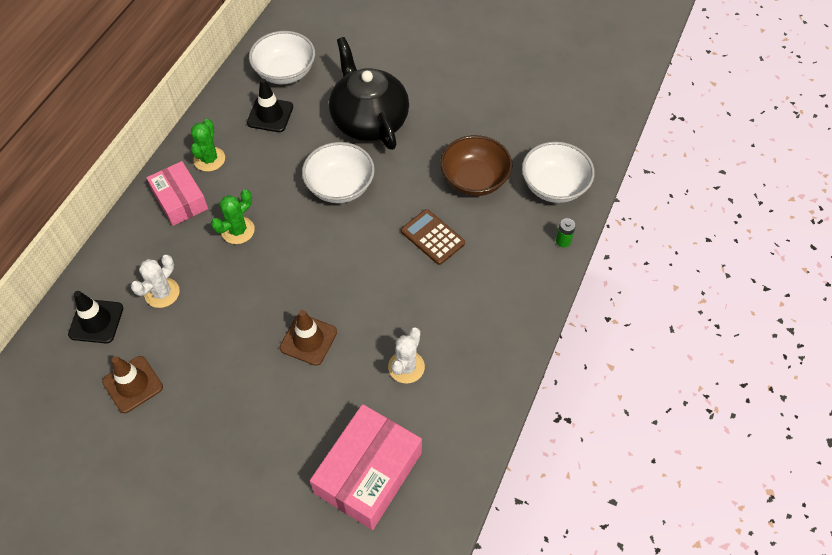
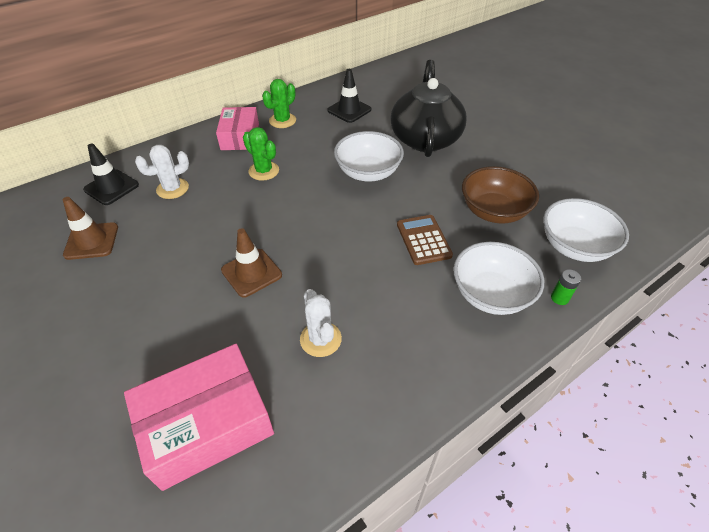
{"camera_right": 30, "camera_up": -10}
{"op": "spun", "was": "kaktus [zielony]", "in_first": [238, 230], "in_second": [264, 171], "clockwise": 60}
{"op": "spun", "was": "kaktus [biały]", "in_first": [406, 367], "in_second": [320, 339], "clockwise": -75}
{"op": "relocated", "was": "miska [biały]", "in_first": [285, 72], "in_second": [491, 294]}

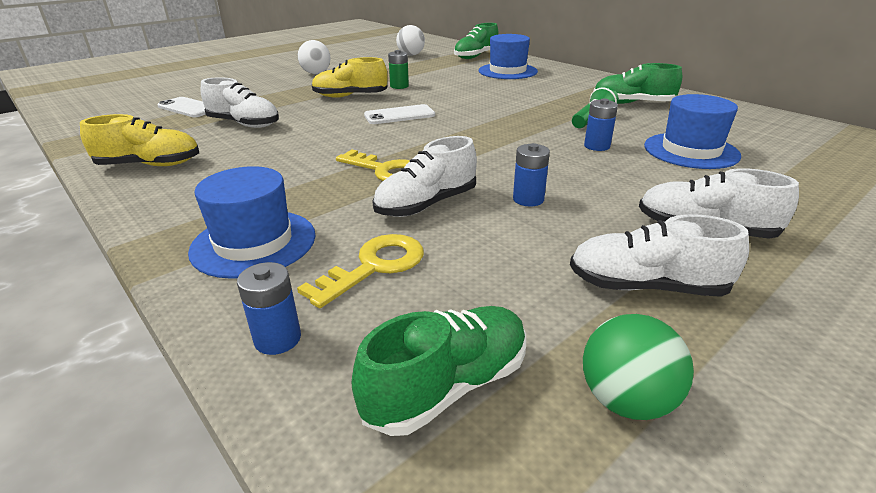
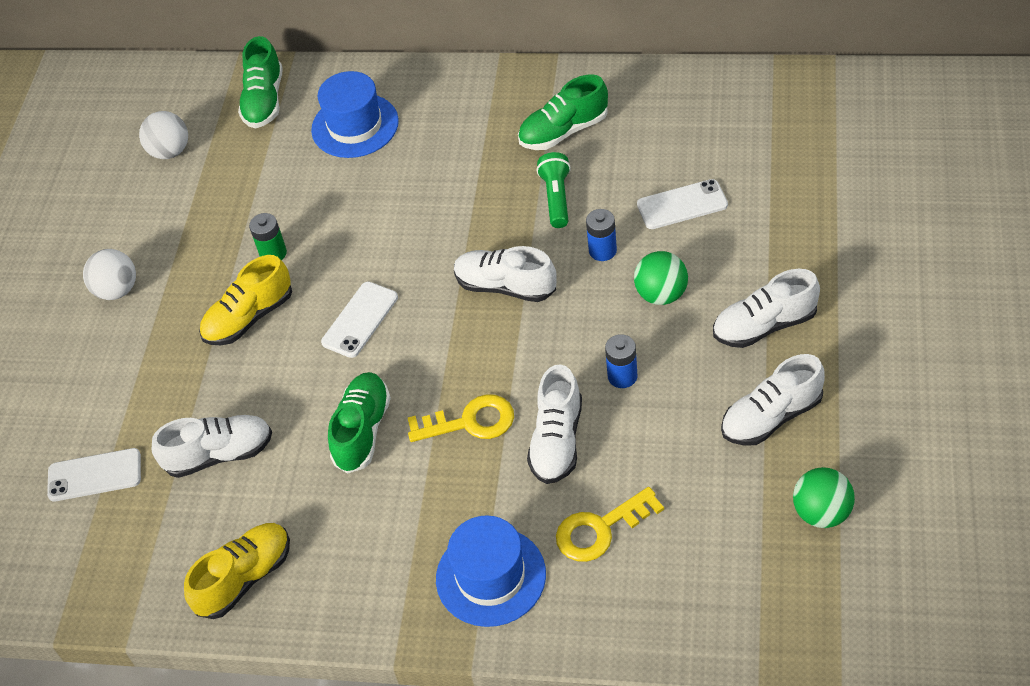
{"camera_right": -35, "camera_up": 20}
{"op": "relocated", "was": "but [zielony]", "in_first": [447, 386], "in_second": [362, 431]}
{"op": "appeared", "now": "but [biały]", "in_second": [505, 286]}
{"op": "spun", "was": "klucz [żółty]", "in_first": [374, 266], "in_second": [600, 529], "clockwise": -120}
{"op": "appeared", "now": "piłka [zielony]", "in_second": [661, 294]}
{"op": "exchanged", "was": "kapelusz [niebieski]", "now": "telefon [biały]", "in_first": [691, 151], "in_second": [682, 205]}
{"op": "missing", "was": "bateria [niebieski]", "in_first": [277, 339]}

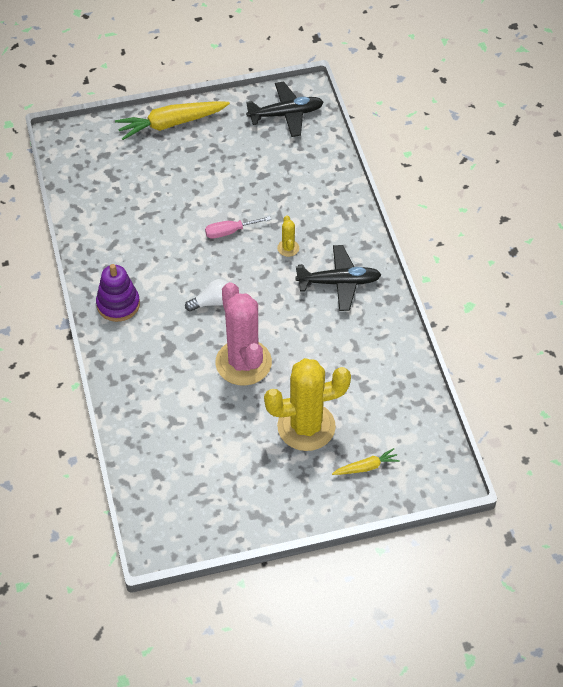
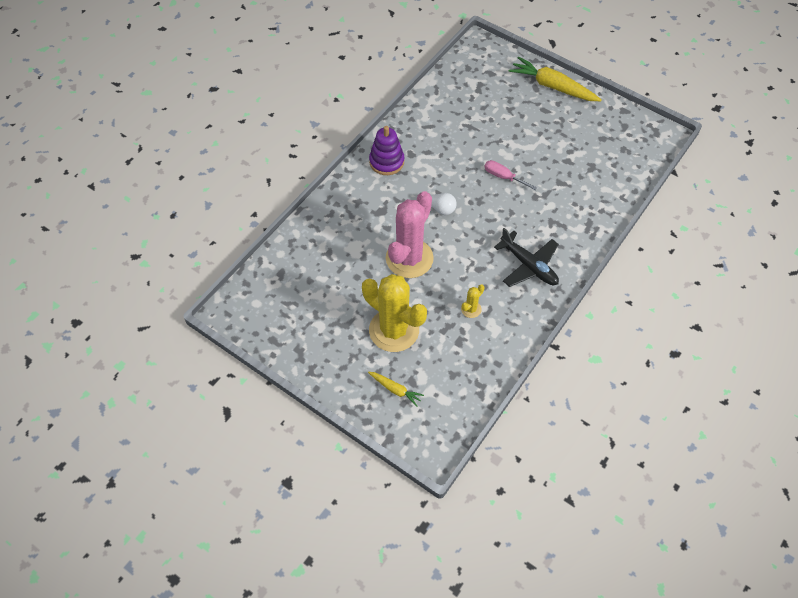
{"camera_right": 50, "camera_up": 5}
{"op": "relocated", "was": "kaktus [żółty]", "in_first": [288, 248], "in_second": [471, 309]}
{"op": "missing", "was": "samolot [czarny]", "in_first": [286, 114]}

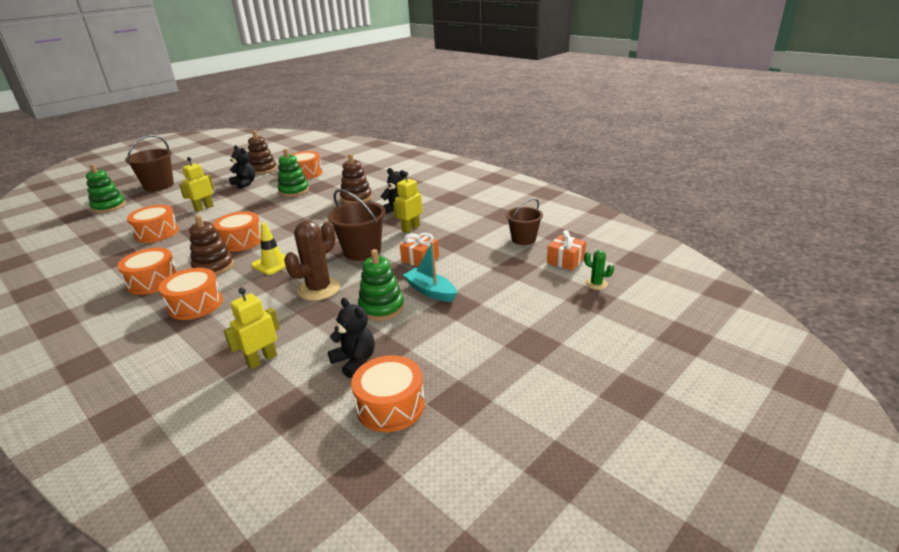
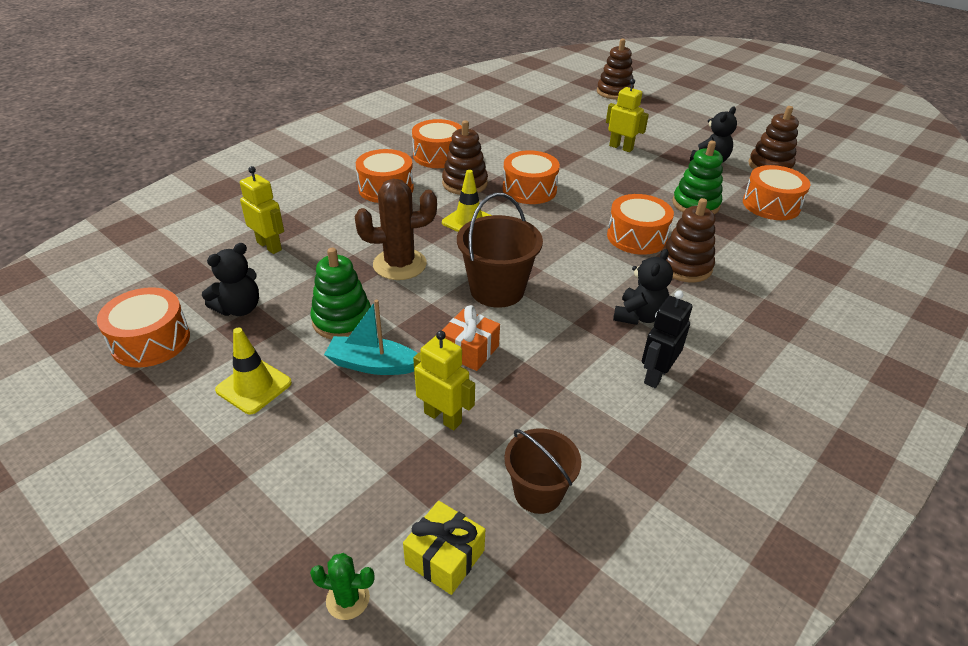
{"camera_right": 85, "camera_up": 10}
{"op": "appeared", "now": "pachołek [żółty]", "in_second": [254, 386]}
{"op": "spun", "was": "kaktus [zielony]", "in_first": [596, 284], "in_second": [348, 599], "clockwise": 60}
{"op": "spun", "was": "łódka [turkusowy]", "in_first": [430, 291], "in_second": [373, 365], "clockwise": -120}
{"op": "spun", "was": "kaktus [brązowy]", "in_first": [319, 289], "in_second": [399, 264], "clockwise": -45}
{"op": "colour", "was": "prezent [pomarańczowy]", "now": "prezent [żółty]", "in_first": [565, 260], "in_second": [445, 557]}
{"op": "relocated", "was": "robot [żółty]", "in_first": [410, 228], "in_second": [443, 417]}
{"op": "colour", "was": "zabawka nakładanka [zielony]", "now": "zabawka nakładanka [brązowy]", "in_first": [109, 207], "in_second": [614, 92]}
{"op": "relocated", "was": "bęben [pomarańczowy]", "in_first": [157, 233], "in_second": [636, 237]}
{"op": "appeared", "now": "robot [czarny]", "in_second": [656, 375]}
{"op": "missing", "was": "wiadro [brązowy]", "in_first": [159, 186]}

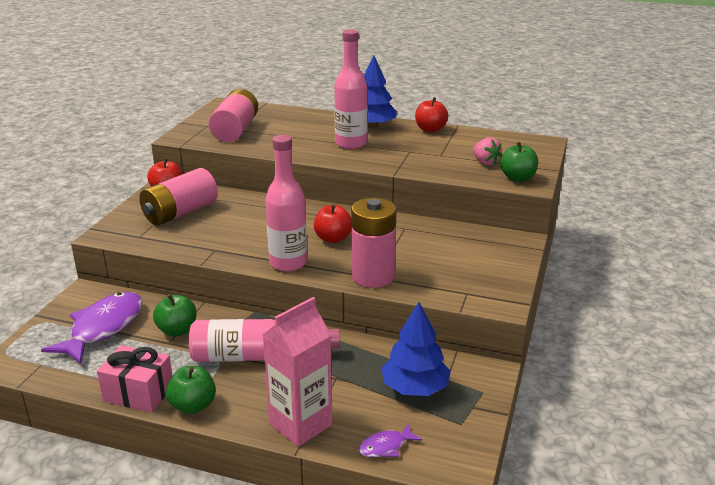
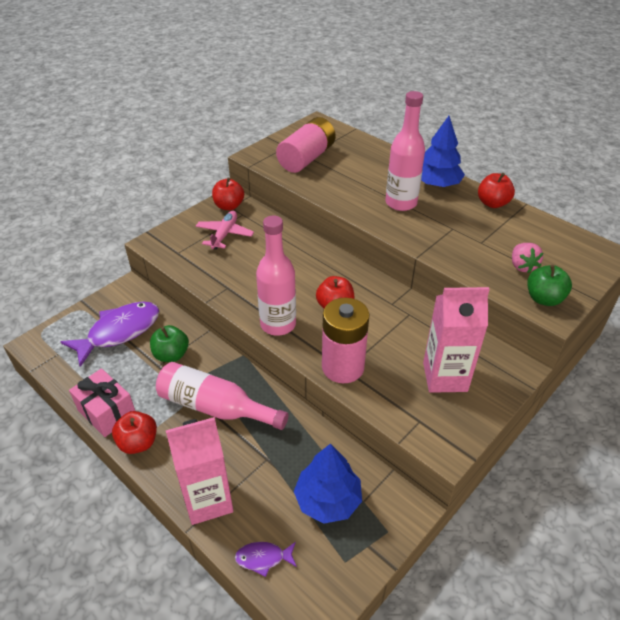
{"camera_right": 25, "camera_up": 15}
{"op": "colour", "was": "jabłko [zielony]", "now": "jabłko [czerwony]", "in_first": [193, 405], "in_second": [138, 442]}
{"op": "exchanged", "was": "bateria [różowy]", "now": "samolot [różowy]", "in_first": [180, 213], "in_second": [224, 234]}
{"op": "appeared", "now": "karton mleka [różowy]", "in_second": [445, 377]}

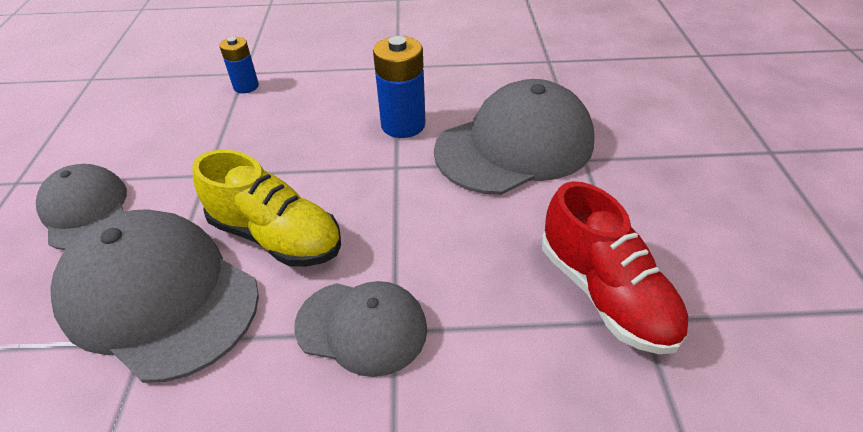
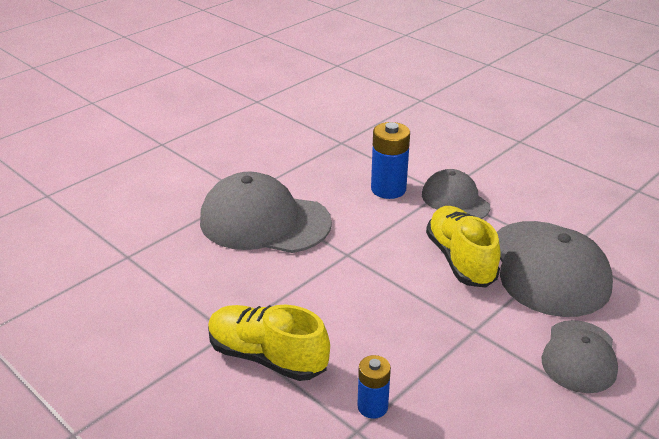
{"camera_right": -135, "camera_up": -10}
{"op": "appeared", "now": "but [żółty]", "in_second": [267, 357]}
{"op": "relocated", "was": "bateria [niebieski]", "in_first": [403, 125], "in_second": [388, 189]}
{"op": "missing", "was": "but [czerwony]", "in_first": [604, 293]}

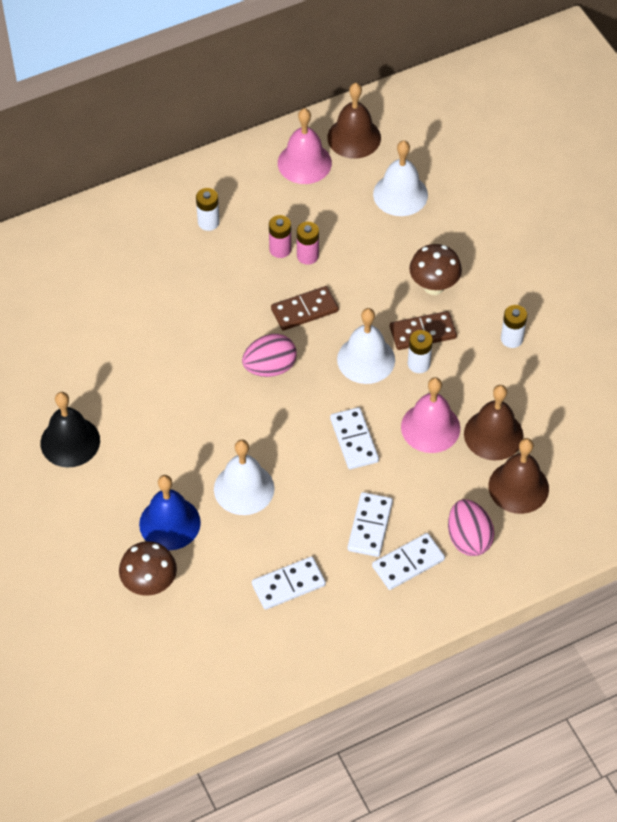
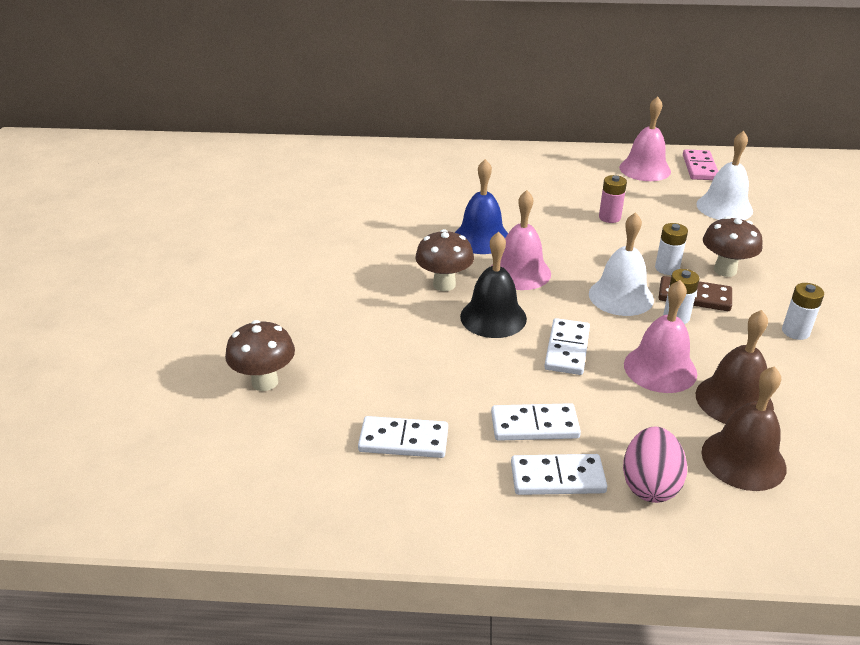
{"camera_right": 30, "camera_up": -20}
{"op": "appeared", "now": "grzyb [brązowy]", "in_second": [444, 284]}
{"op": "relocated", "was": "dzwonek [niebieski]", "in_first": [169, 523], "in_second": [481, 238]}
{"op": "relocated", "was": "dzwonek [czarny]", "in_first": [70, 441], "in_second": [493, 317]}
{"op": "spun", "was": "kostka domina [biały]", "in_first": [370, 526], "in_second": [534, 425], "clockwise": 45}
{"op": "exchanged", "was": "jajko [różowy]", "now": "dzwonek [różowy]", "in_first": [270, 367], "in_second": [520, 272]}
{"op": "relocated", "was": "bateria [biały]", "in_first": [208, 222], "in_second": [667, 268]}
{"op": "exchanged", "was": "dzwonek [brązowy]", "now": "kostka domina [różowy]", "in_first": [354, 137], "in_second": [699, 167]}
{"op": "missing", "was": "dzwonek [biały]", "in_first": [244, 488]}
{"op": "missing", "was": "bateria [różowy]", "in_first": [280, 249]}
{"op": "missing", "was": "kostka domina [brązowy]", "in_first": [304, 310]}

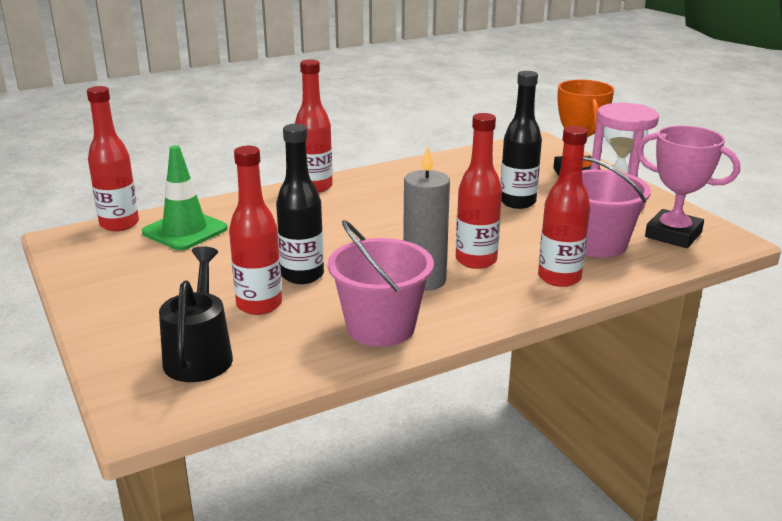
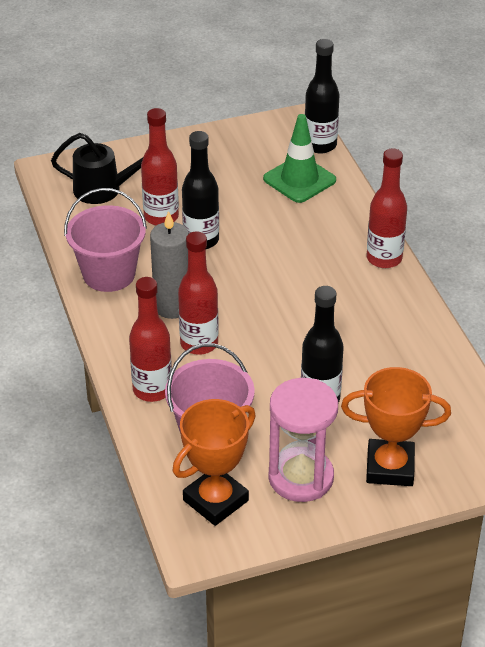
{"camera_right": 100, "camera_up": 15}
{"op": "colour", "was": "puchar [różowy]", "now": "puchar [pomarańczowy]", "in_first": [673, 235], "in_second": [215, 500]}
{"op": "colour", "was": "butelka [czerwony]", "now": "butelka [czarny]", "in_first": [119, 224], "in_second": [320, 145]}

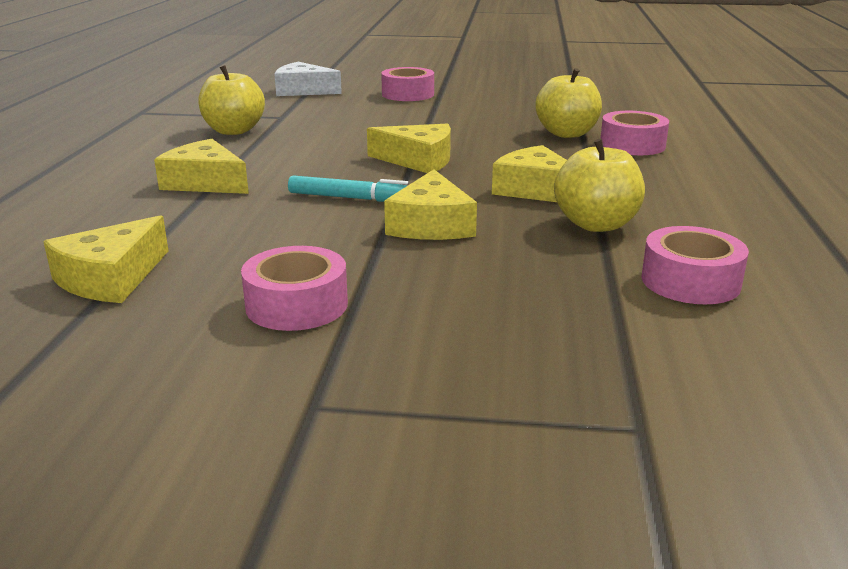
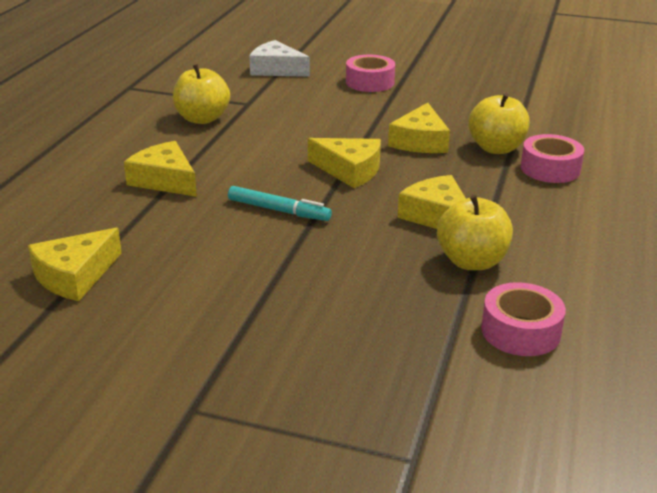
{"camera_right": 10, "camera_up": 5}
{"op": "relocated", "was": "ser [żółty]", "in_first": [431, 224], "in_second": [420, 141]}
{"op": "missing", "was": "taśma klejąca [różowy]", "in_first": [297, 305]}

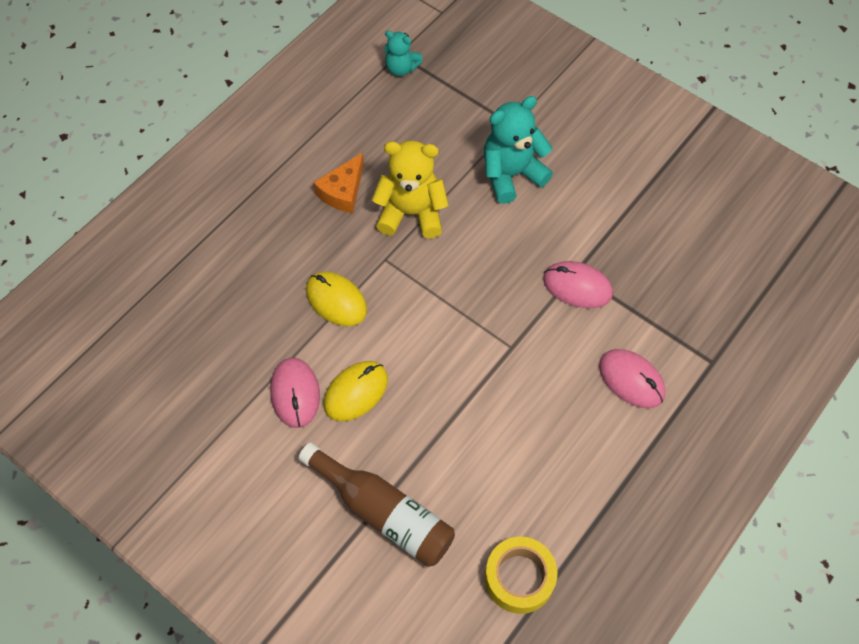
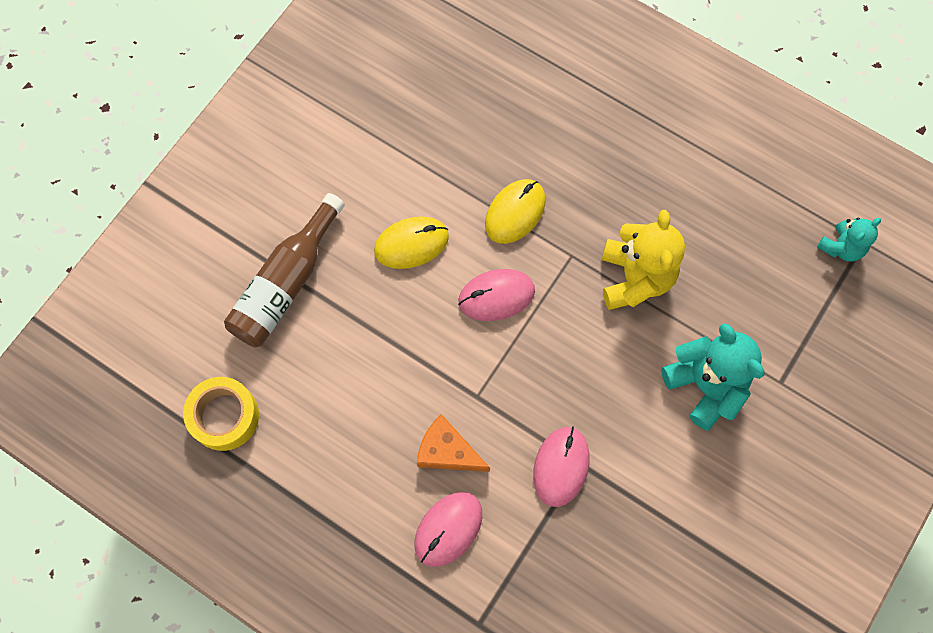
{"camera_right": 85, "camera_up": 10}
{"op": "spun", "was": "myszka [żółty]", "in_first": [356, 392], "in_second": [411, 244], "clockwise": -60}
{"op": "relocated", "was": "ser [pomarańczowy]", "in_first": [343, 191], "in_second": [447, 451]}
{"op": "relocated", "was": "myszka [różowy]", "in_first": [295, 394], "in_second": [496, 296]}
{"op": "spun", "was": "miś [turkusowy]", "in_first": [401, 68], "in_second": [841, 247], "clockwise": -150}

